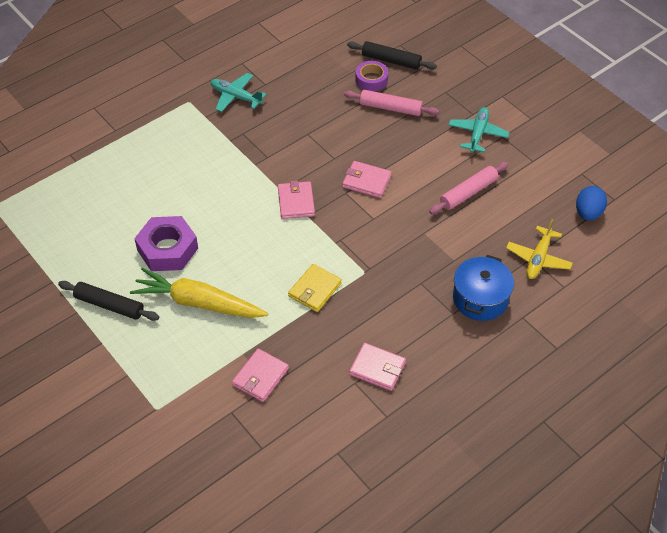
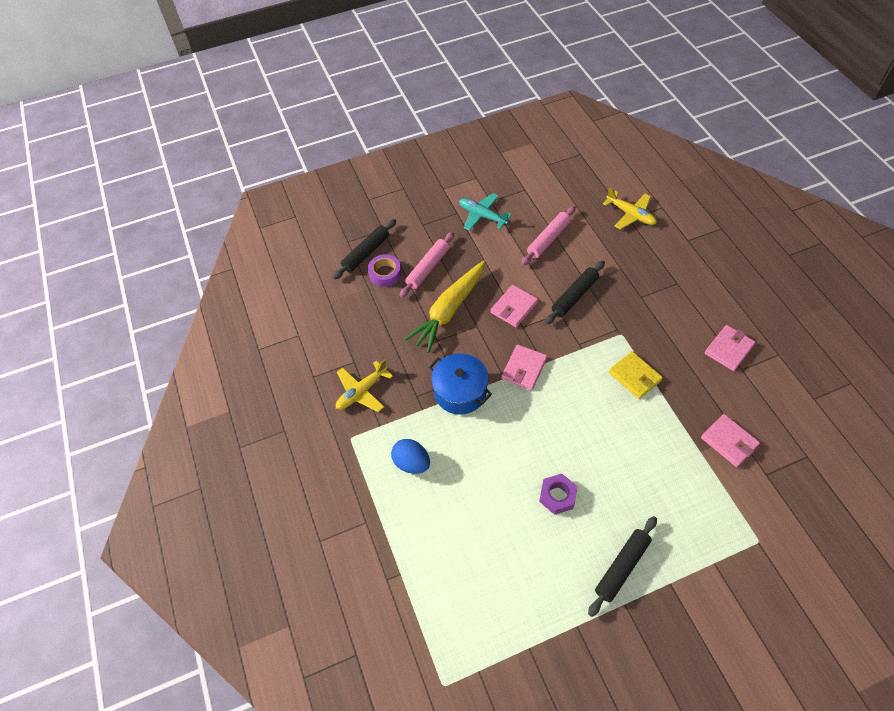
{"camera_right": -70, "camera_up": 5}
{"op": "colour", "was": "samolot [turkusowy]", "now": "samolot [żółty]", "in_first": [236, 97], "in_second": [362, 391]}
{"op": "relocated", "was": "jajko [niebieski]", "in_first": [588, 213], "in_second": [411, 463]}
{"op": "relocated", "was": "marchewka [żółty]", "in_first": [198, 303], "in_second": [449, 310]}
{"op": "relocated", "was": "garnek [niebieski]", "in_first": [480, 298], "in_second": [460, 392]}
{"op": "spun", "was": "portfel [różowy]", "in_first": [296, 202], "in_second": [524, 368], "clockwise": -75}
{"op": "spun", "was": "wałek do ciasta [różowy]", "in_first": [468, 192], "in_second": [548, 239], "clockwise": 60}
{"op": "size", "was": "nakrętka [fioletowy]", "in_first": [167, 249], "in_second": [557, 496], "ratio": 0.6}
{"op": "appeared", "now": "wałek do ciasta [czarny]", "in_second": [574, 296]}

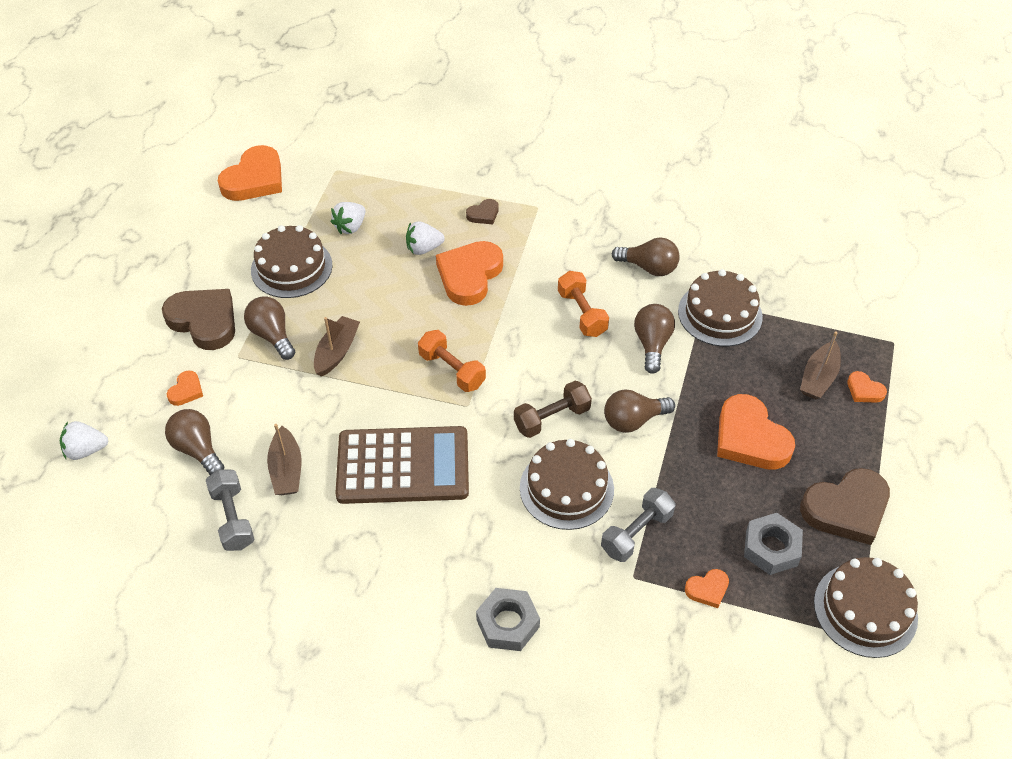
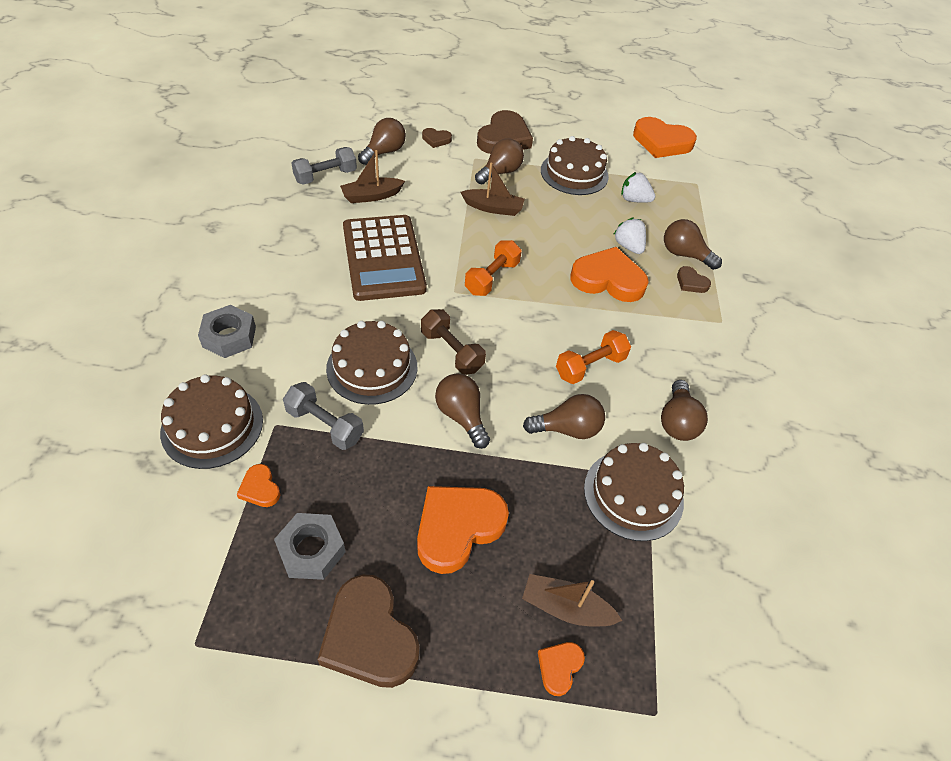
{"camera_right": 75, "camera_up": 0}
{"op": "relocated", "was": "tort [brązowy]", "in_first": [865, 609], "in_second": [212, 426]}
{"op": "colour", "was": "serce [pomarańczowy]", "now": "serce [brązowy]", "in_first": [186, 390], "in_second": [436, 139]}
{"op": "appeared", "now": "żarówka [brązowy]", "in_second": [684, 254]}
{"op": "missing", "was": "truskawka [biały]", "in_first": [86, 450]}

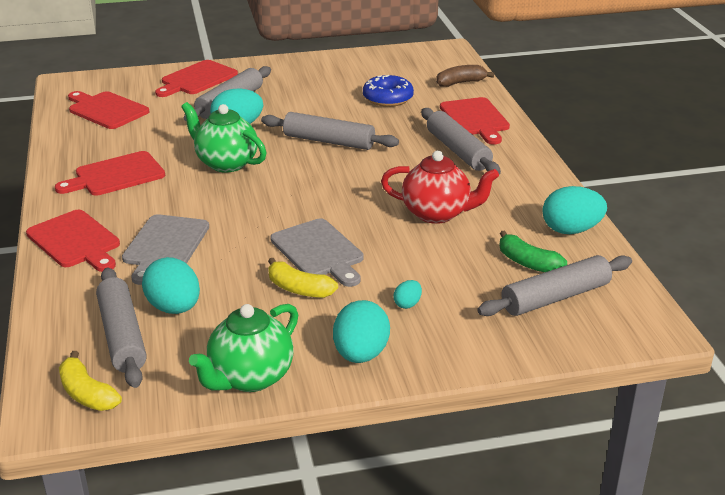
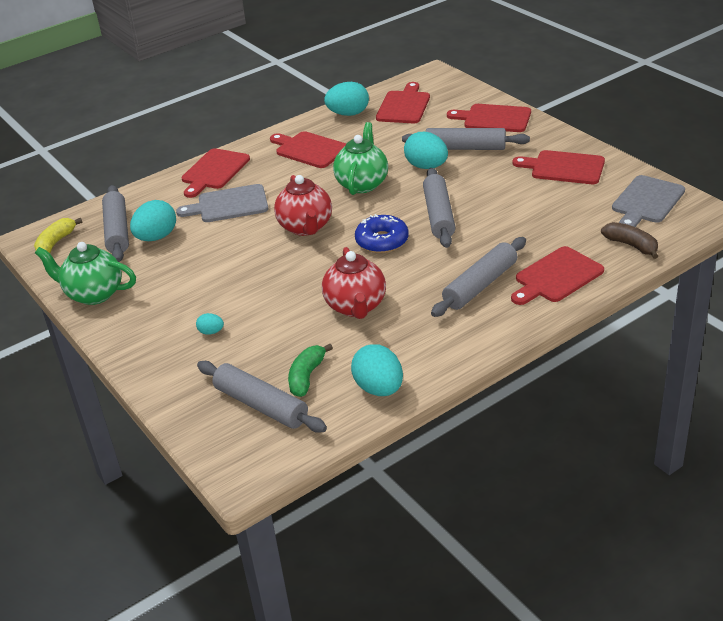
{"camera_right": 70, "camera_up": 5}
{"op": "spun", "was": "wałek do ciasta [szary]", "in_first": [122, 336], "in_second": [117, 231], "clockwise": -60}
{"op": "appeared", "now": "imbryk [czerwony]", "in_second": [306, 227]}
{"op": "relocated", "was": "jajko [turkusowy]", "in_first": [360, 354], "in_second": [348, 114]}
{"op": "relocated", "was": "donut [niebieski]", "in_first": [387, 98], "in_second": [382, 241]}
{"op": "appeared", "now": "deska do krojenia [czerwony]", "in_second": [564, 167]}
{"op": "relocated", "was": "deska do krojenia [szary]", "in_first": [319, 251], "in_second": [646, 201]}
{"op": "missing", "was": "banan [żółty]", "in_first": [299, 289]}

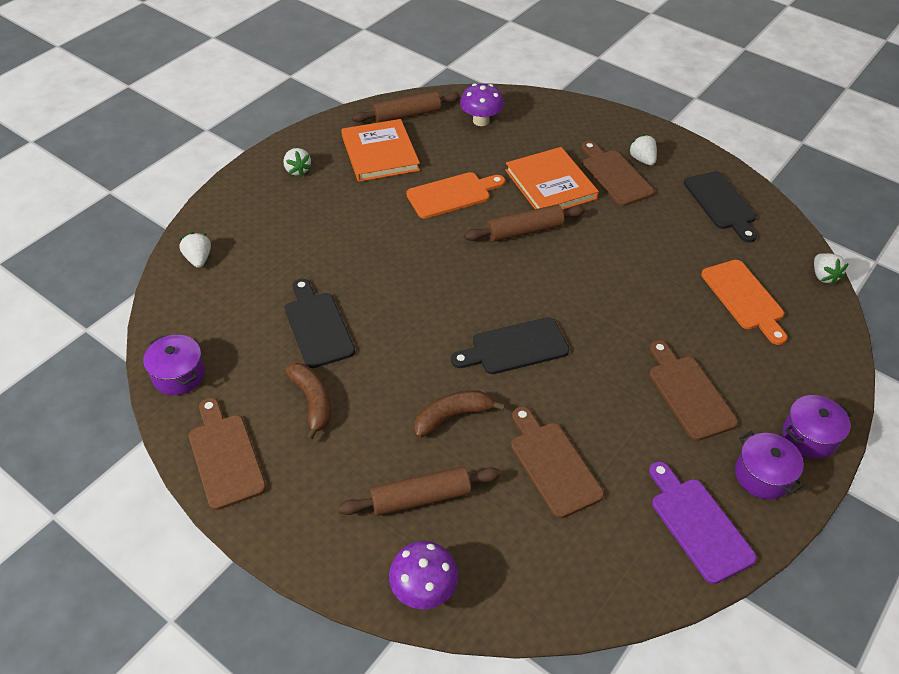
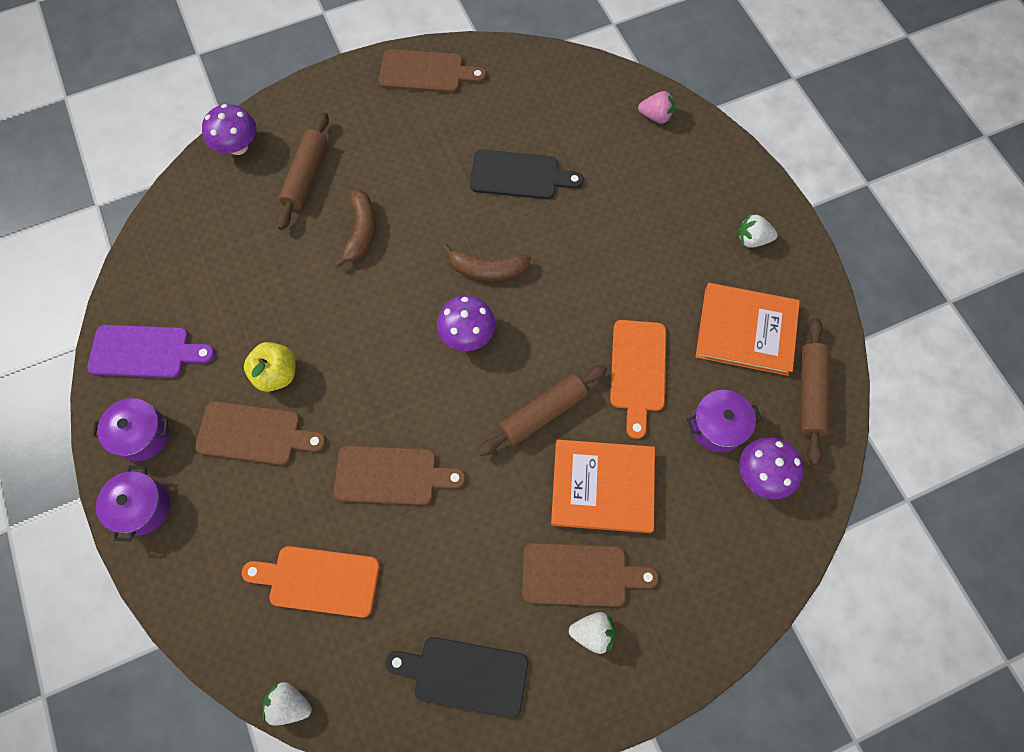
{"camera_right": 120, "camera_up": 20}
{"op": "appeared", "now": "jabłko [żółty]", "in_second": [277, 374]}
{"op": "relocated", "was": "deska do krojenia [brązowy]", "in_first": [552, 464], "in_second": [392, 475]}
{"op": "appeared", "now": "grzyb [fioletowy]", "in_second": [467, 335]}
{"op": "relocated", "was": "banan [brązowy]", "in_first": [312, 402], "in_second": [487, 270]}
{"op": "spun", "was": "wałek do ciasta [brązowy]", "in_first": [524, 230], "in_second": [543, 413], "clockwise": 45}
{"op": "colour", "was": "truskawka [biały]", "now": "truskawka [różowy]", "in_first": [198, 259], "in_second": [656, 116]}
{"op": "relocated", "was": "garnek [fioletowy]", "in_first": [179, 375], "in_second": [717, 426]}
{"op": "missing", "was": "deska do krojenia [czarny]", "in_first": [515, 347]}

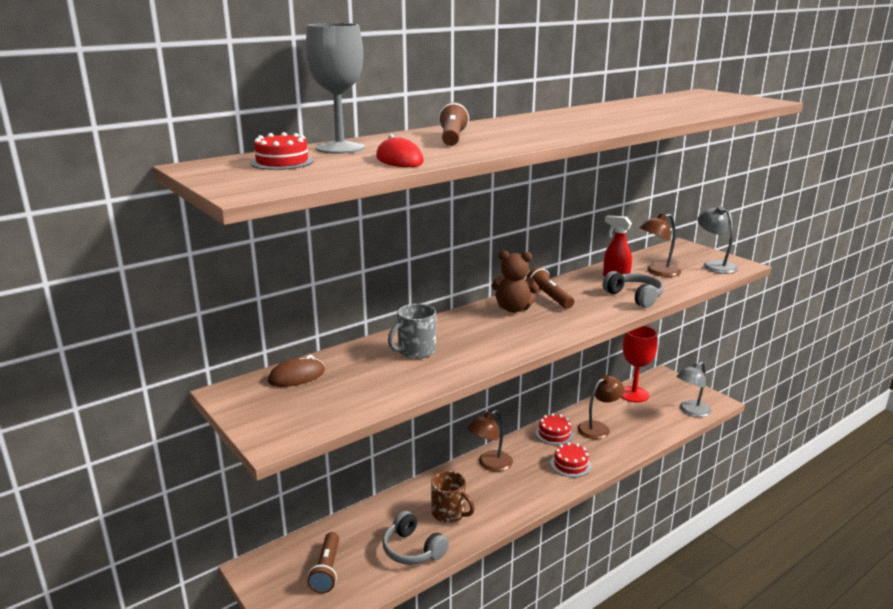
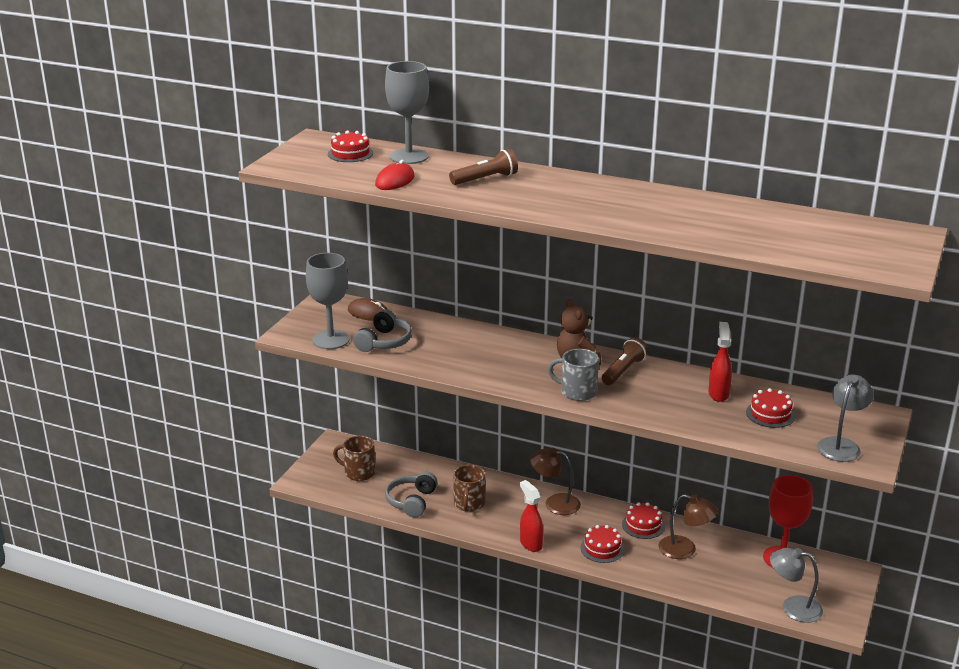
{"camera_right": 60, "camera_up": 5}
{"op": "appeared", "now": "kielich [szary]", "in_second": [331, 340]}
{"op": "exchanged", "was": "latarka [brązowy]", "now": "kubek [brązowy]", "in_first": [327, 570], "in_second": [358, 472]}
{"op": "relocated", "was": "słuchawki [szary]", "in_first": [634, 297], "in_second": [384, 342]}
{"op": "appeared", "now": "spryskiwacz [czerwony]", "in_second": [530, 544]}
{"op": "relocated", "was": "kubek [szary]", "in_first": [415, 351], "in_second": [577, 392]}
{"op": "exchanged", "was": "lampka [brązowy]", "now": "tort [czerwony]", "in_first": [657, 272], "in_second": [770, 414]}

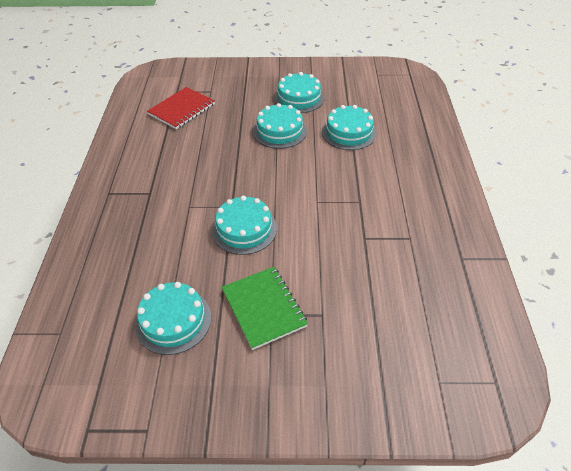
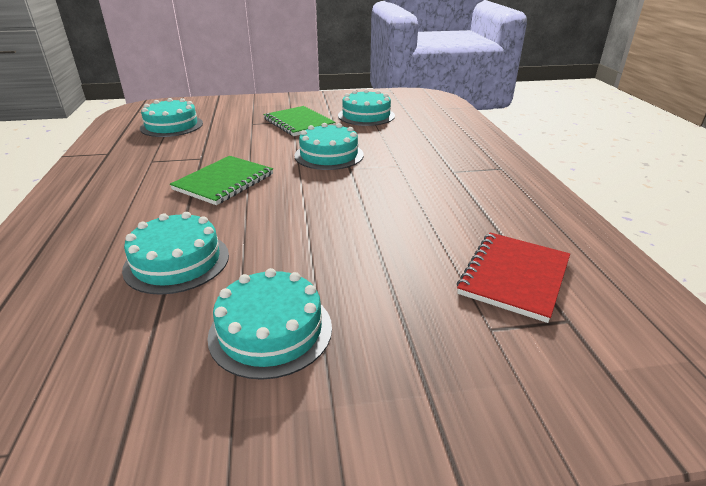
{"camera_right": 170, "camera_up": -15}
{"op": "relocated", "was": "tort [turkusowy]", "in_first": [279, 131], "in_second": [171, 126]}
{"op": "appeared", "now": "zeszyt [zielony]", "in_second": [224, 182]}

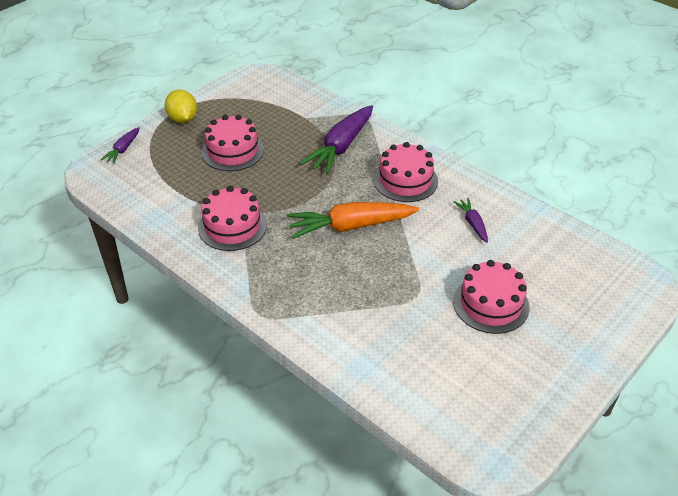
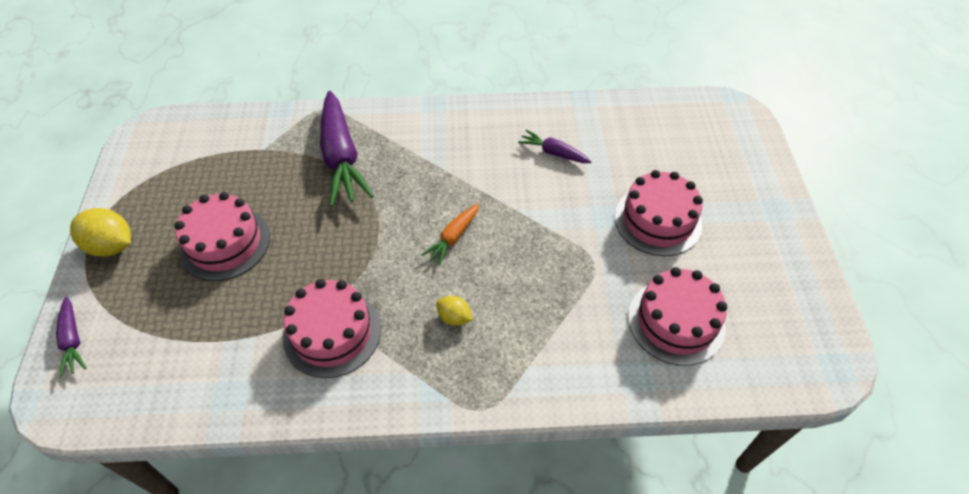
{"camera_right": -45, "camera_up": 10}
{"op": "size", "was": "marchewka [pomarańczowy]", "in_first": [351, 226], "in_second": [453, 237], "ratio": 0.5}
{"op": "appeared", "now": "cytryna [żółty]", "in_second": [454, 317]}
{"op": "relocated", "was": "tort [różowy]", "in_first": [405, 180], "in_second": [676, 321]}

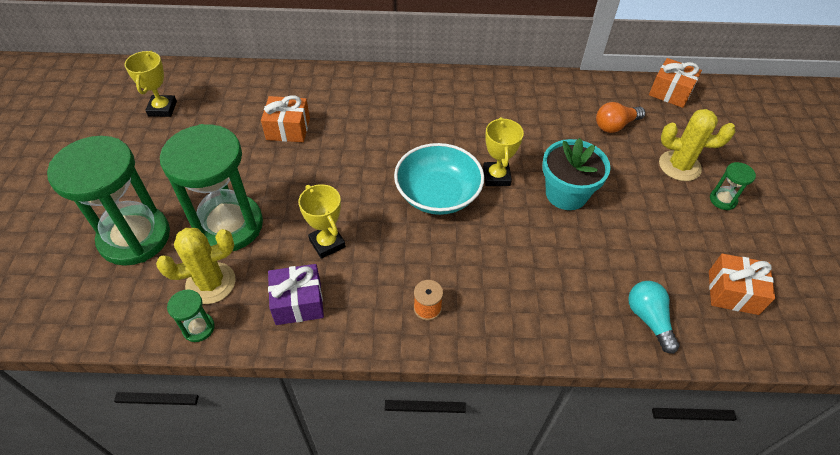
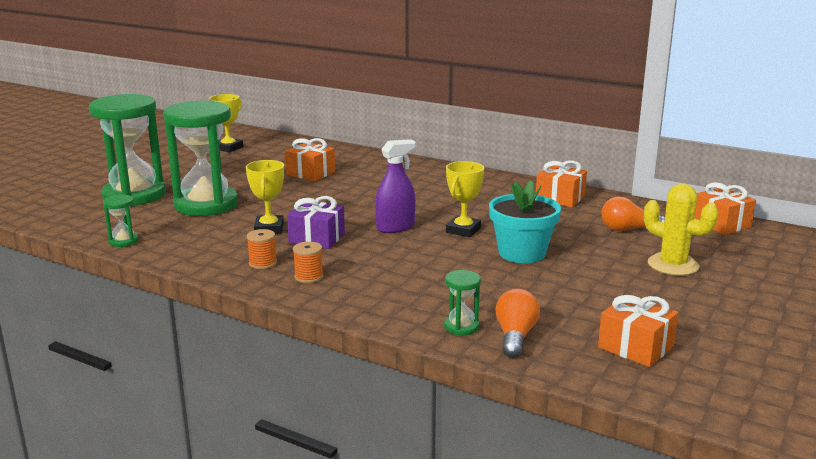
{"camera_right": 30, "camera_up": -30}
{"op": "appeared", "now": "szpulka [pomarańczowy]", "in_second": [263, 263]}
{"op": "relocated", "was": "prezent [fioletowy]", "in_first": [298, 302], "in_second": [317, 238]}
{"op": "exchanged", "was": "miska [turkusowy]", "now": "spryskiwacz [fioletowy]", "in_first": [438, 194], "in_second": [395, 227]}
{"op": "relocated", "was": "klepsydra [zielony]", "in_first": [723, 200], "in_second": [461, 327]}
{"op": "colour", "was": "żarówka [turkusowy]", "now": "żarówka [pomarańczowy]", "in_first": [648, 319], "in_second": [515, 336]}
{"op": "appeared", "now": "prezent [pomarańczowy]", "in_second": [560, 198]}
{"op": "missing", "was": "kaktus [żółty]", "in_first": [211, 283]}

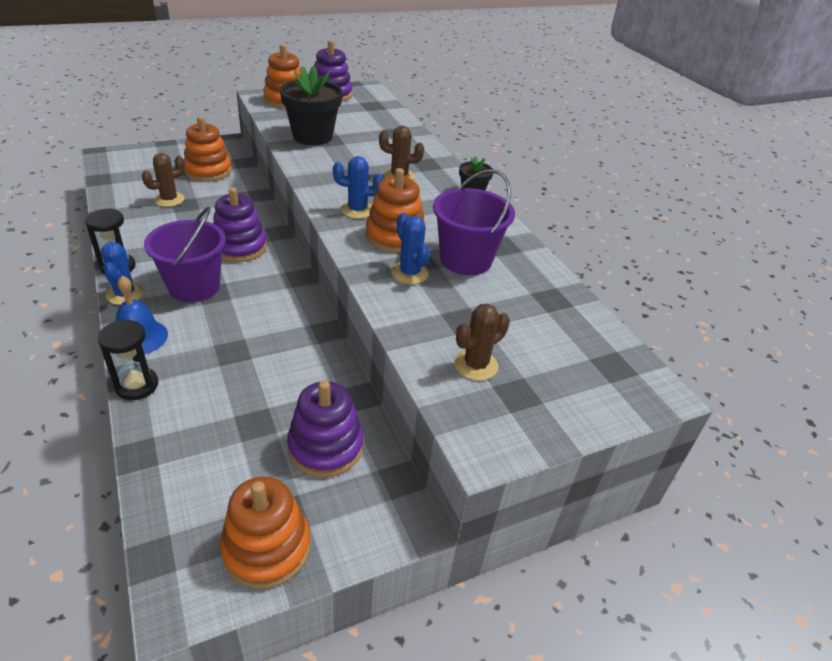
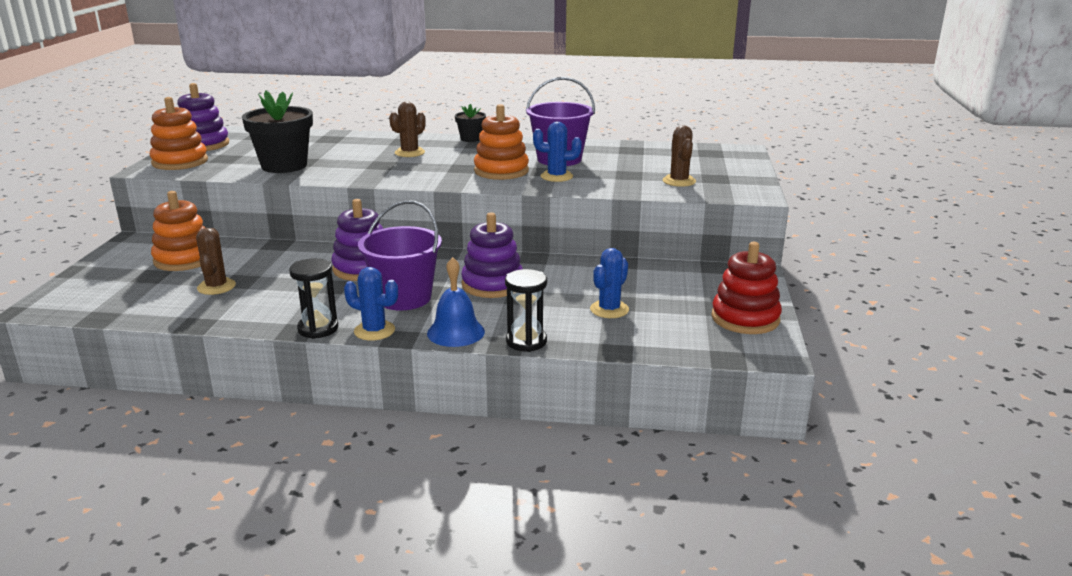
{"camera_right": -55, "camera_up": -15}
{"op": "relocated", "was": "zabawka nakładanka [fioletowy]", "in_first": [325, 447], "in_second": [492, 284]}
{"op": "relocated", "was": "kaktus [niebieski]", "in_first": [357, 210], "in_second": [609, 309]}
{"op": "colour", "was": "zabawka nakładanka [pomarańczowy]", "now": "zabawka nakładanka [czerwony]", "in_first": [267, 548], "in_second": [745, 318]}

